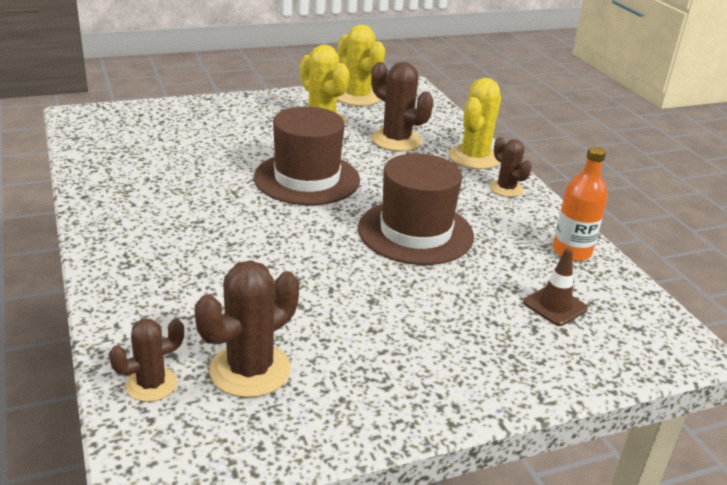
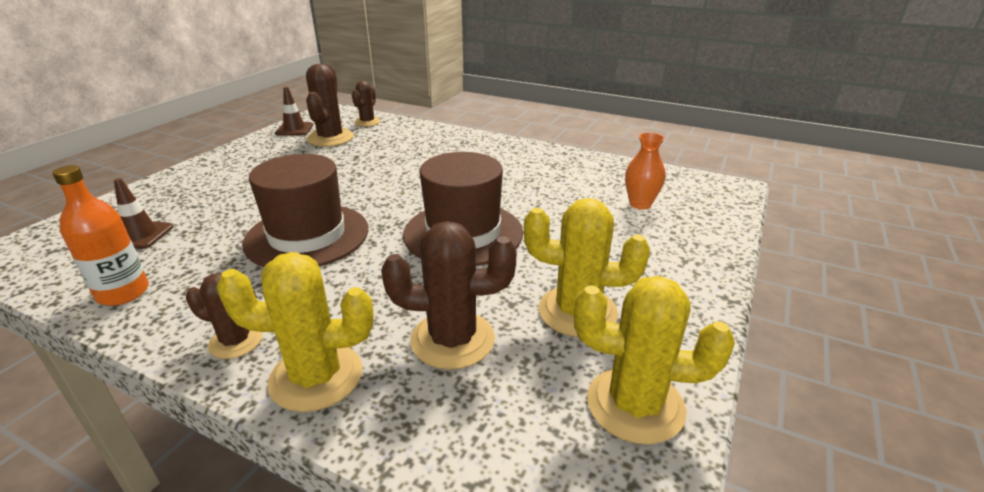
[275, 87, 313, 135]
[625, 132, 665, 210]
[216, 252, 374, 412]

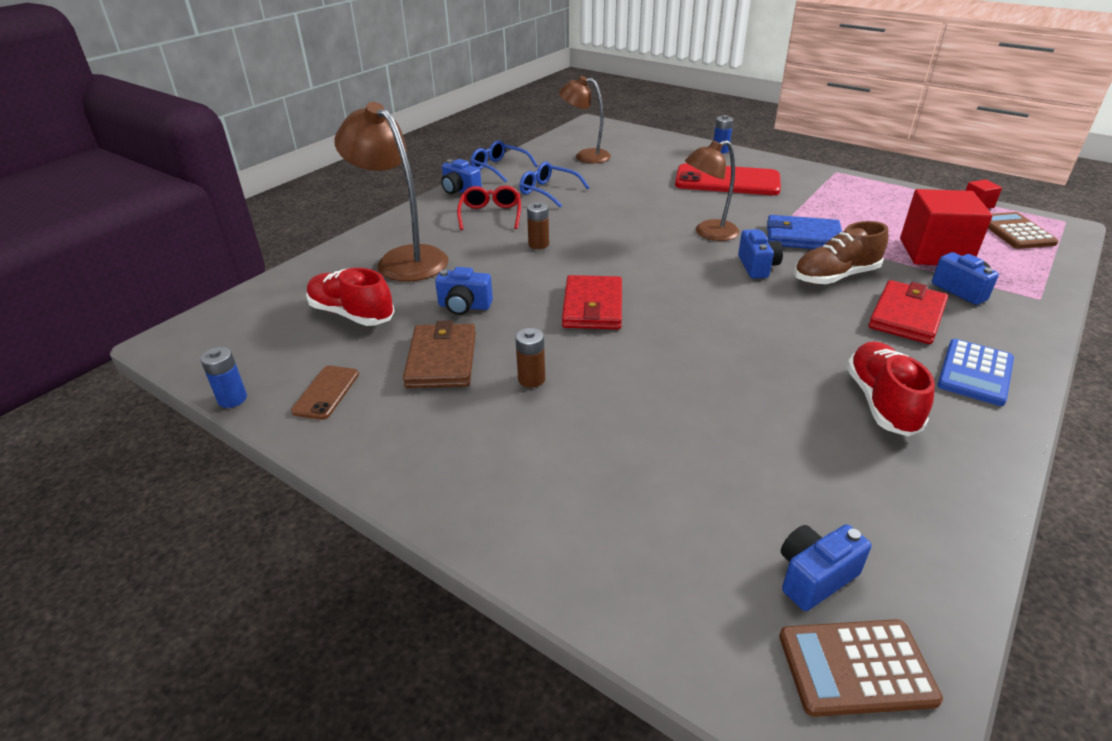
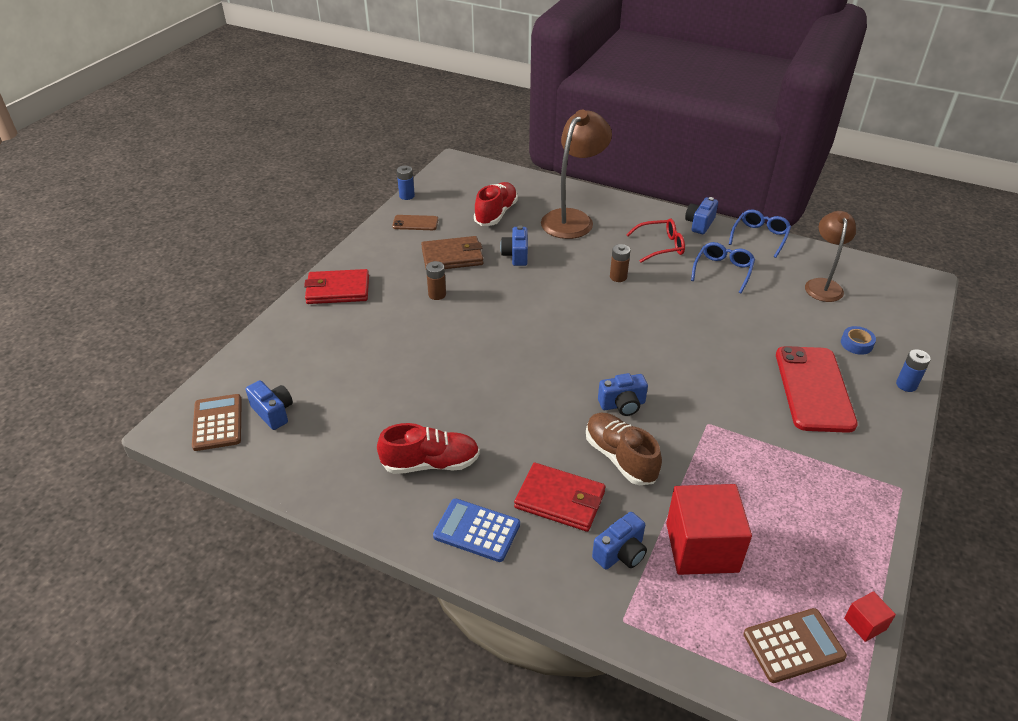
[685, 140, 739, 241] (first image)
[767, 215, 842, 249] (first image)
[841, 326, 876, 355]
[304, 269, 369, 304]

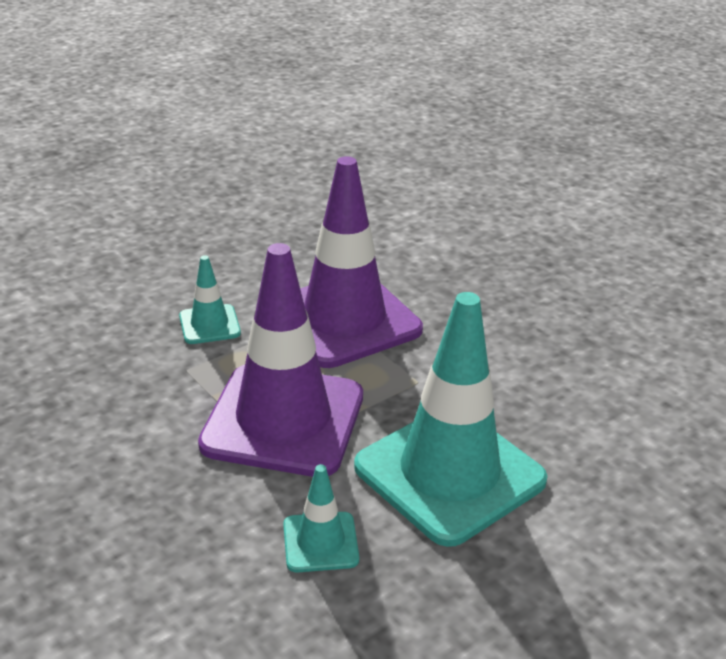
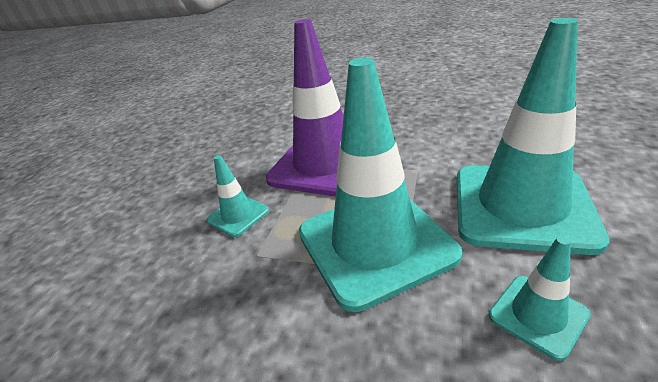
[299, 57, 462, 312]

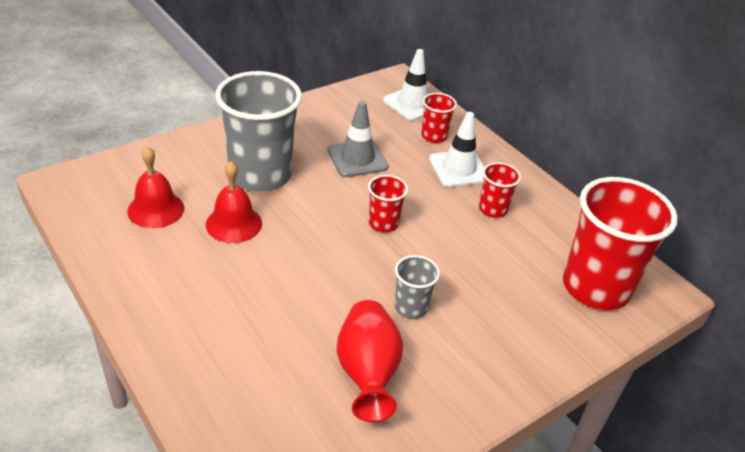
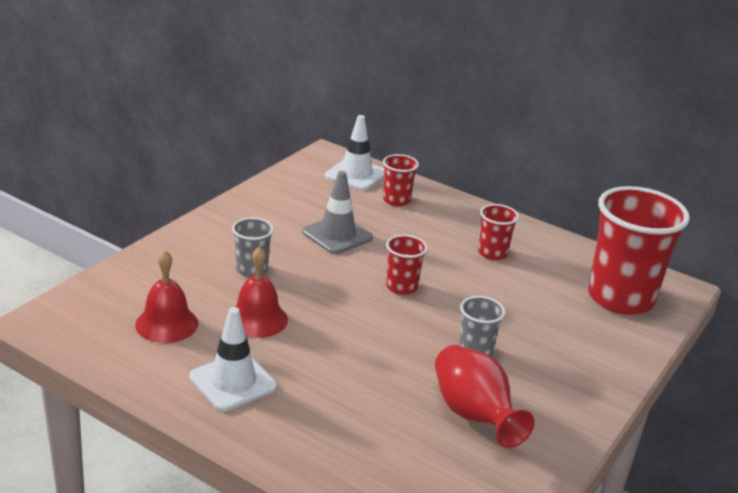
[189, 307, 277, 411]
[232, 217, 274, 277]

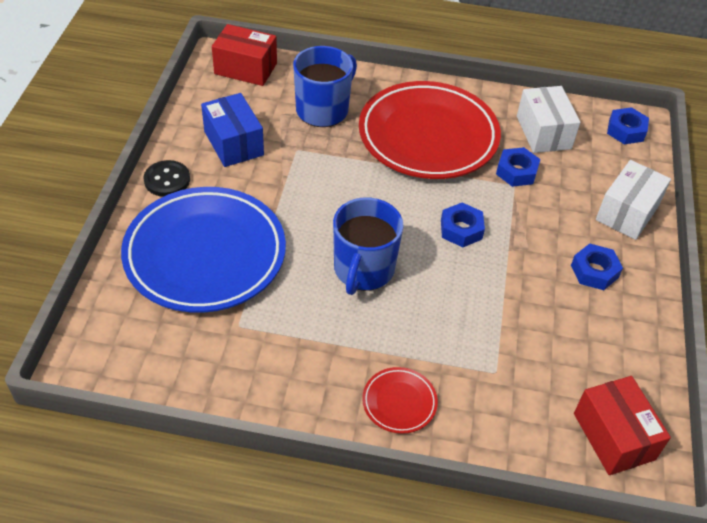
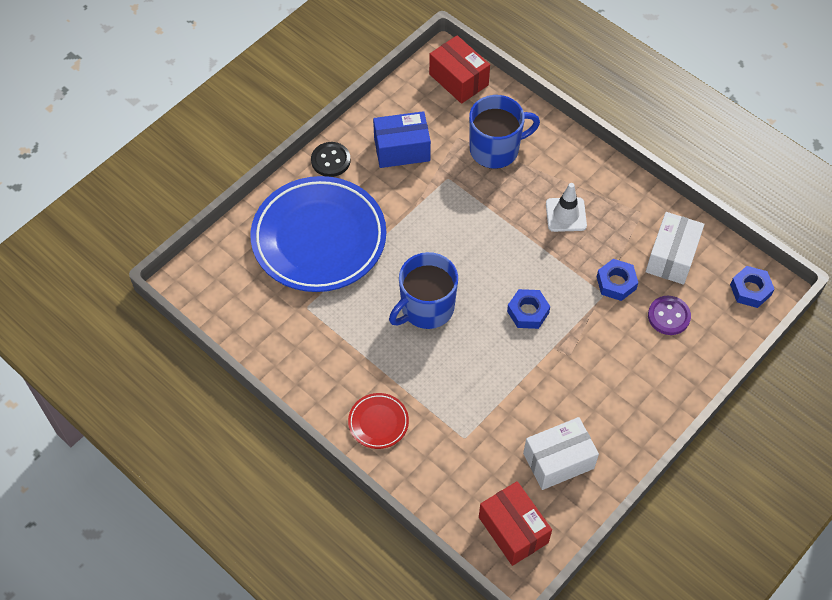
[571, 243, 623, 290] (first image)
[648, 296, 691, 335]
[523, 417, 599, 490]
[546, 183, 587, 232]
[373, 111, 431, 168]
[479, 481, 552, 566]

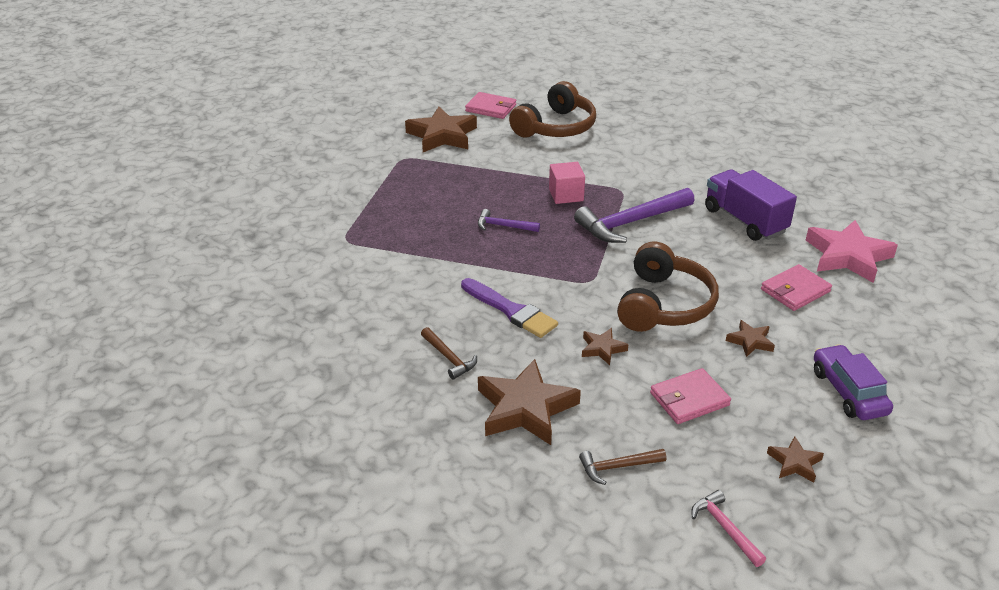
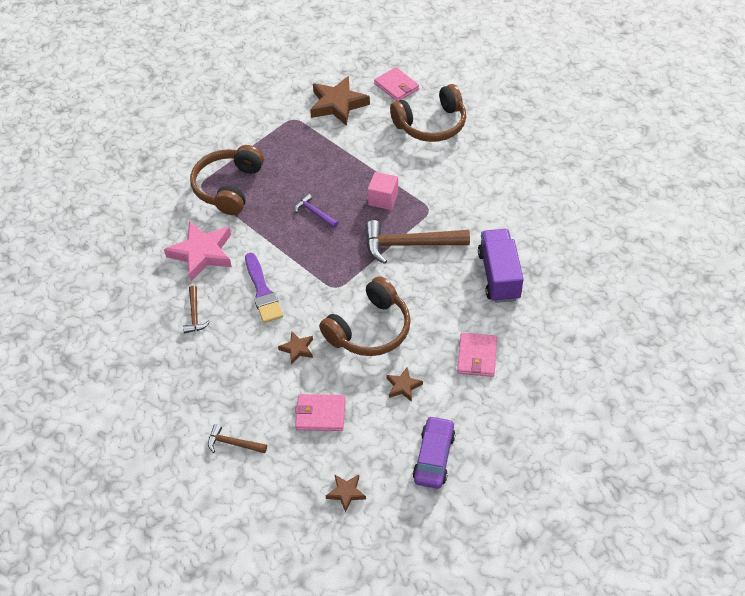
[478, 359, 581, 445] (first image)
[691, 490, 766, 567] (first image)
[190, 145, 264, 215]
[164, 221, 232, 281]
[366, 220, 470, 264]
[457, 333, 497, 377]

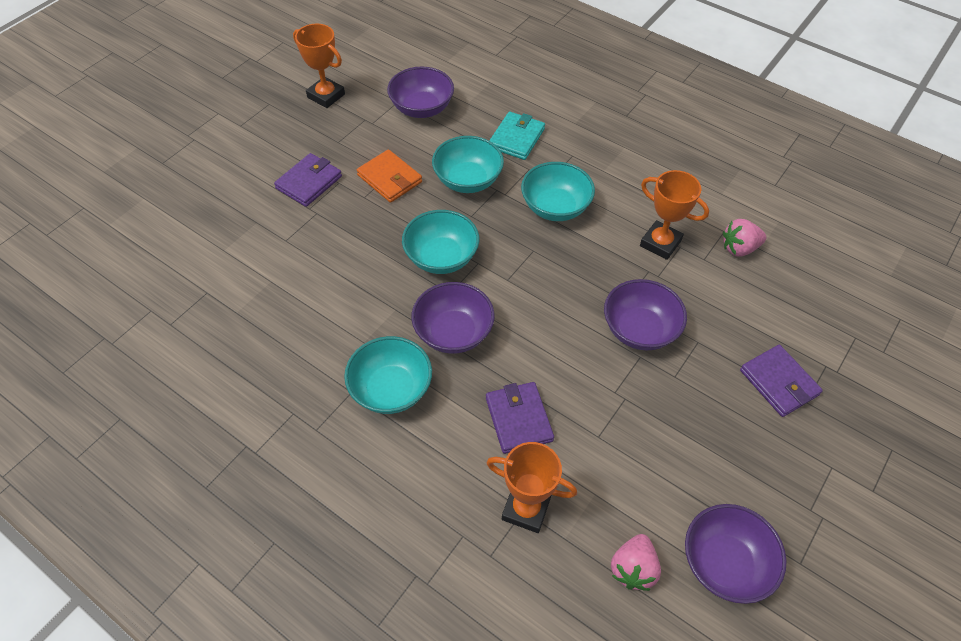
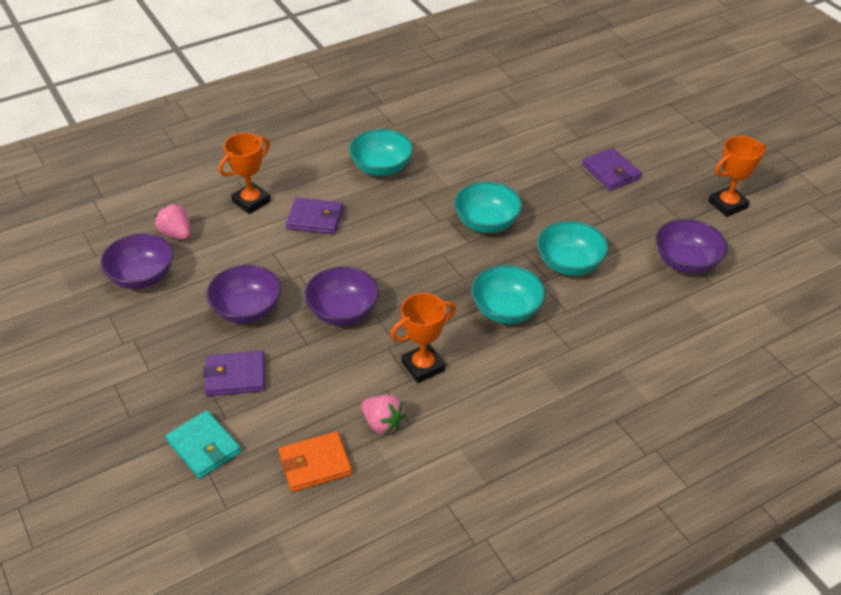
[279, 431, 352, 492]
[206, 265, 281, 323]
[166, 410, 241, 479]
[361, 395, 406, 435]

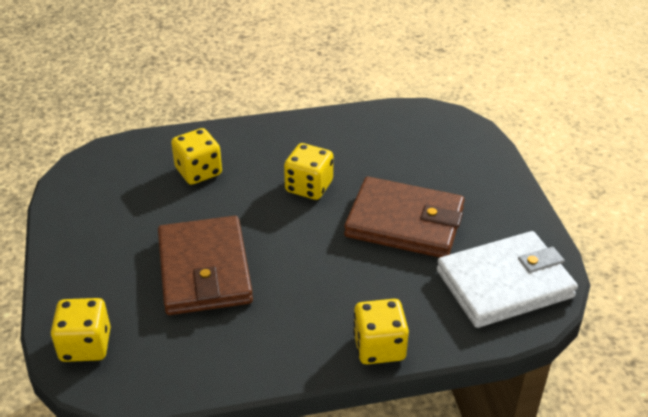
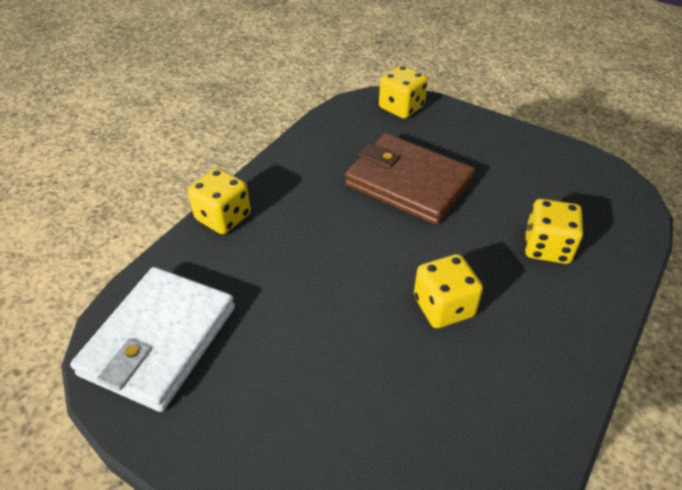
[344, 177, 465, 258] (first image)

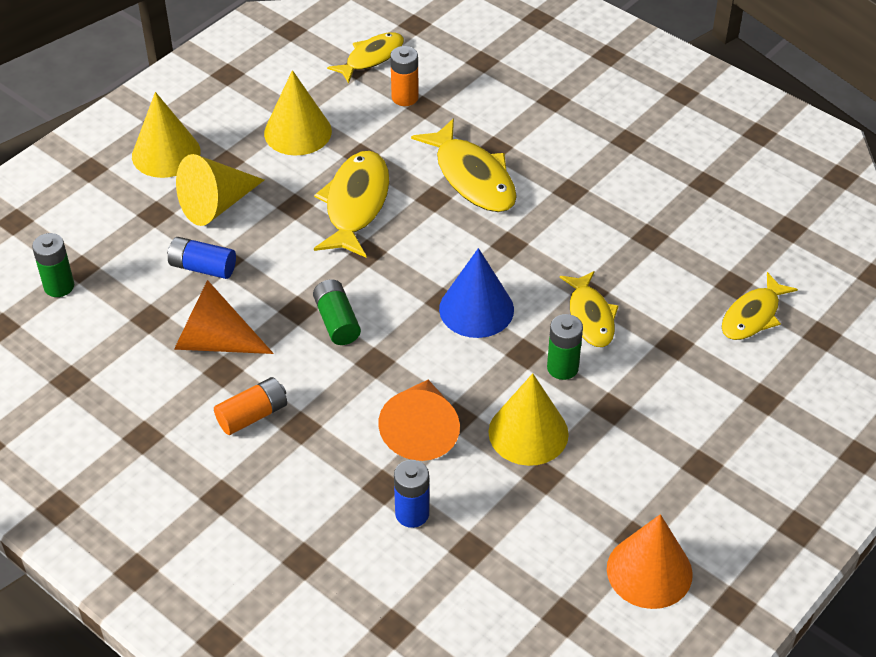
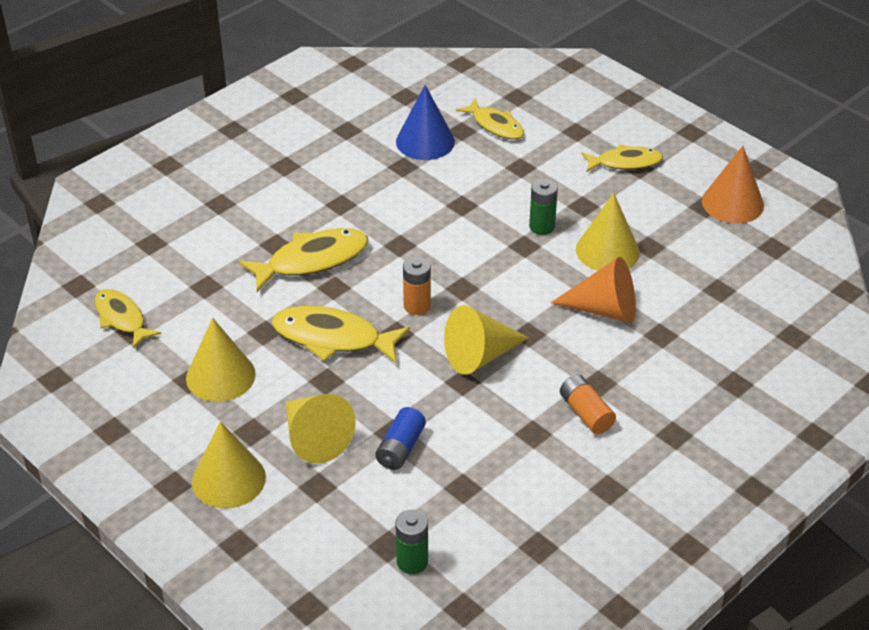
[174, 280, 274, 354] (first image)
[394, 460, 429, 528] (first image)
[403, 257, 431, 315]
[396, 85, 455, 160]
[581, 144, 663, 172]
[444, 305, 529, 375]

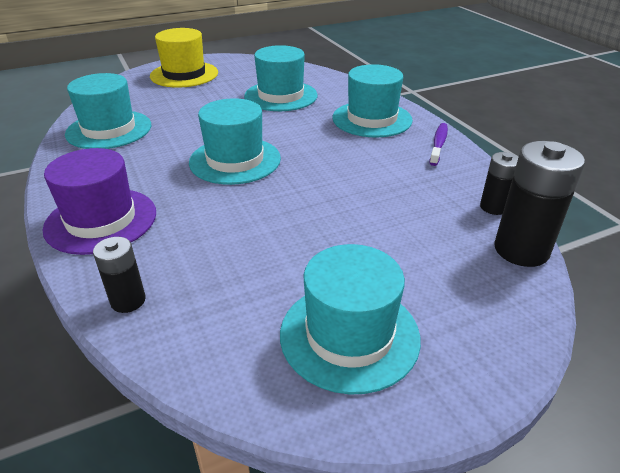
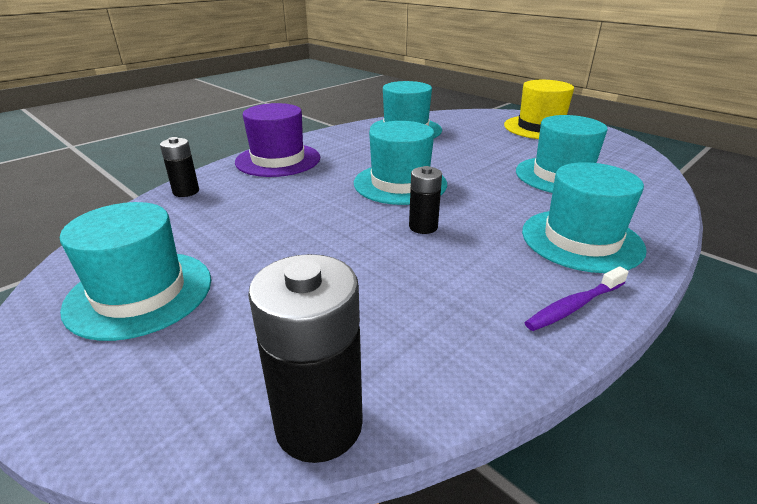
[409, 166, 442, 234]
[524, 266, 629, 331]

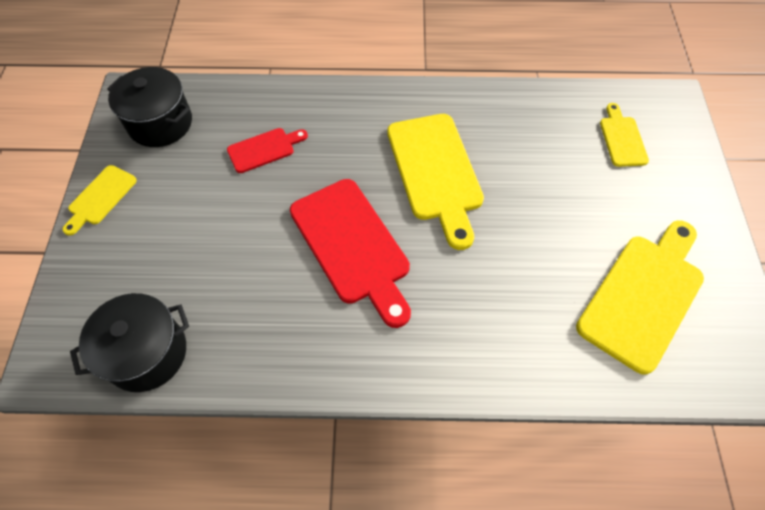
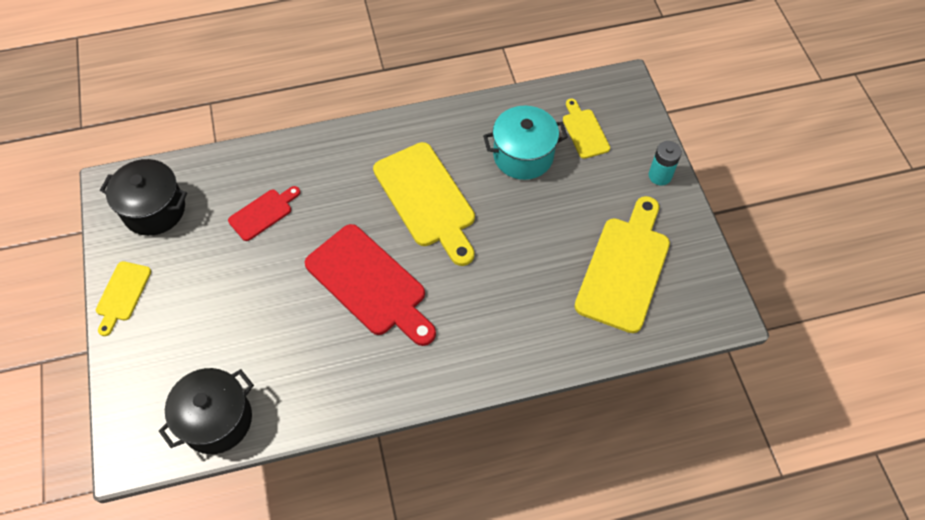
[483, 106, 568, 180]
[649, 141, 682, 185]

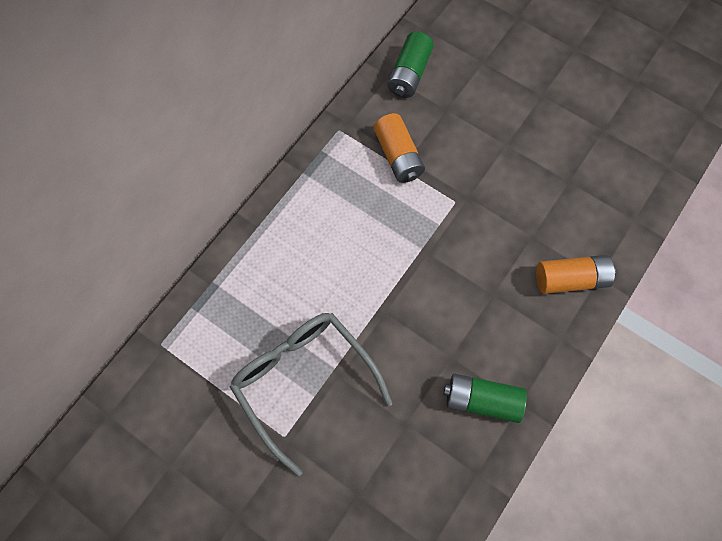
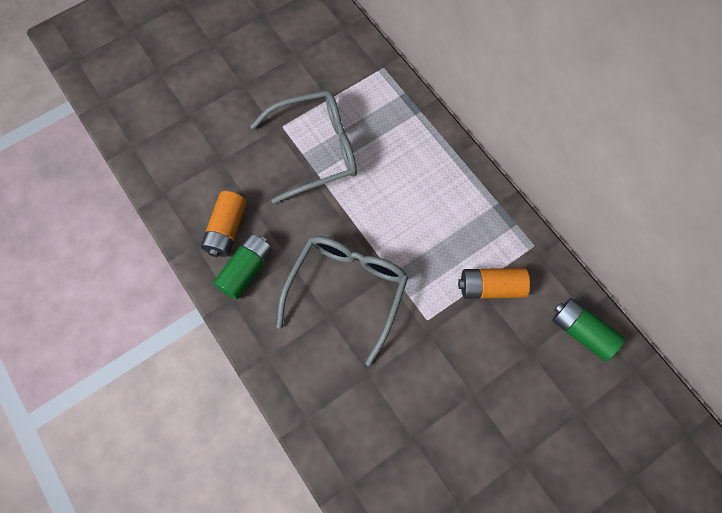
[276, 236, 408, 366]
[201, 191, 247, 257]

